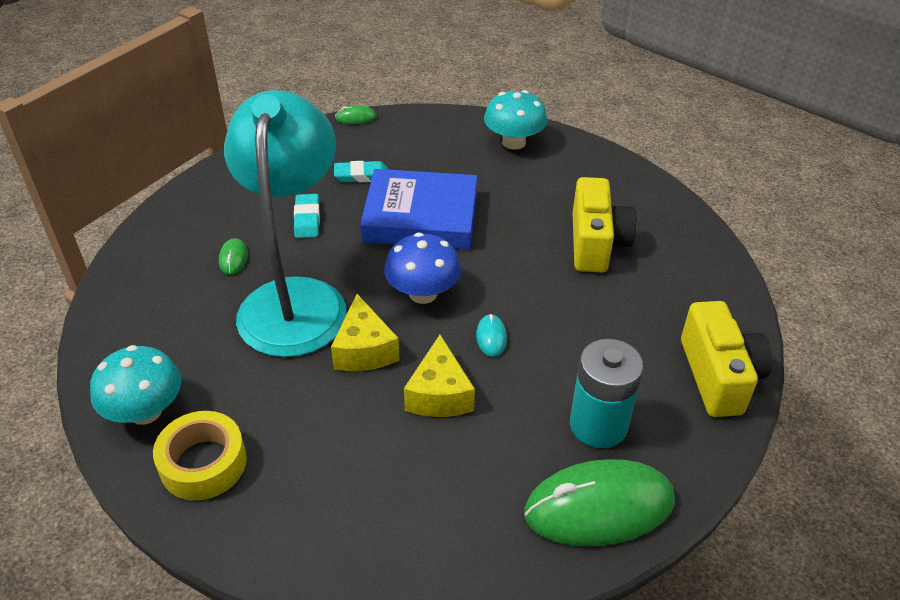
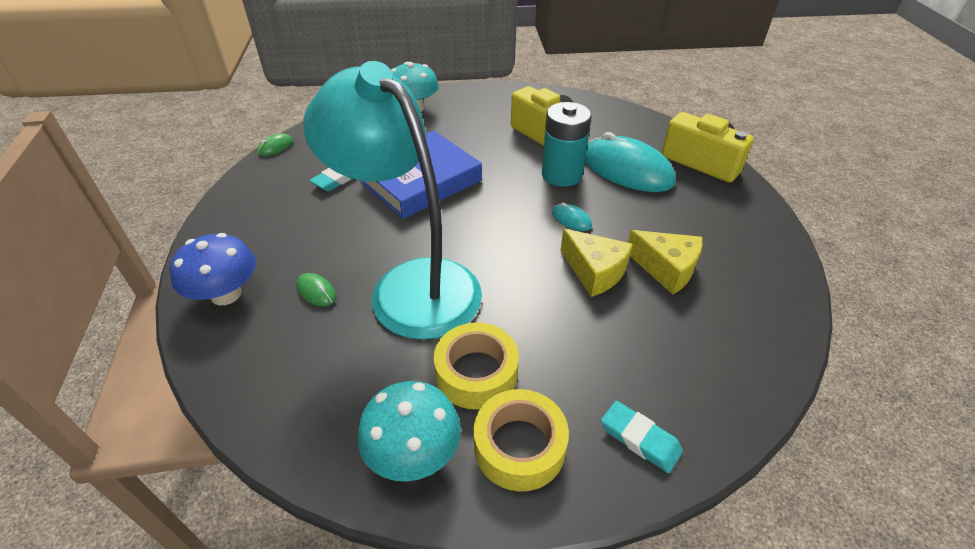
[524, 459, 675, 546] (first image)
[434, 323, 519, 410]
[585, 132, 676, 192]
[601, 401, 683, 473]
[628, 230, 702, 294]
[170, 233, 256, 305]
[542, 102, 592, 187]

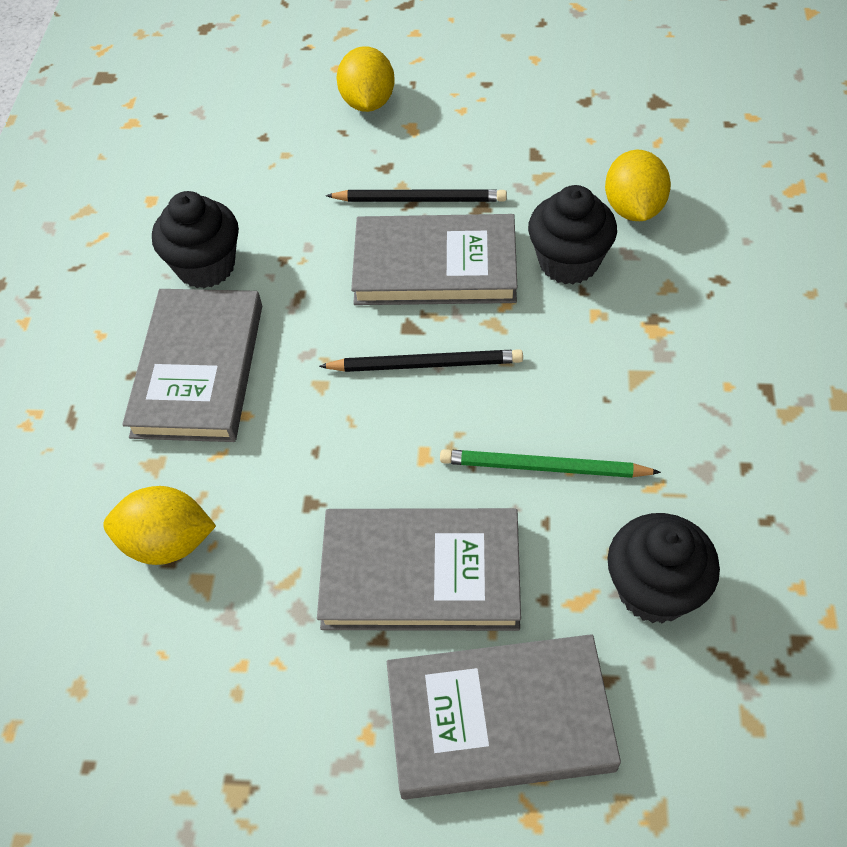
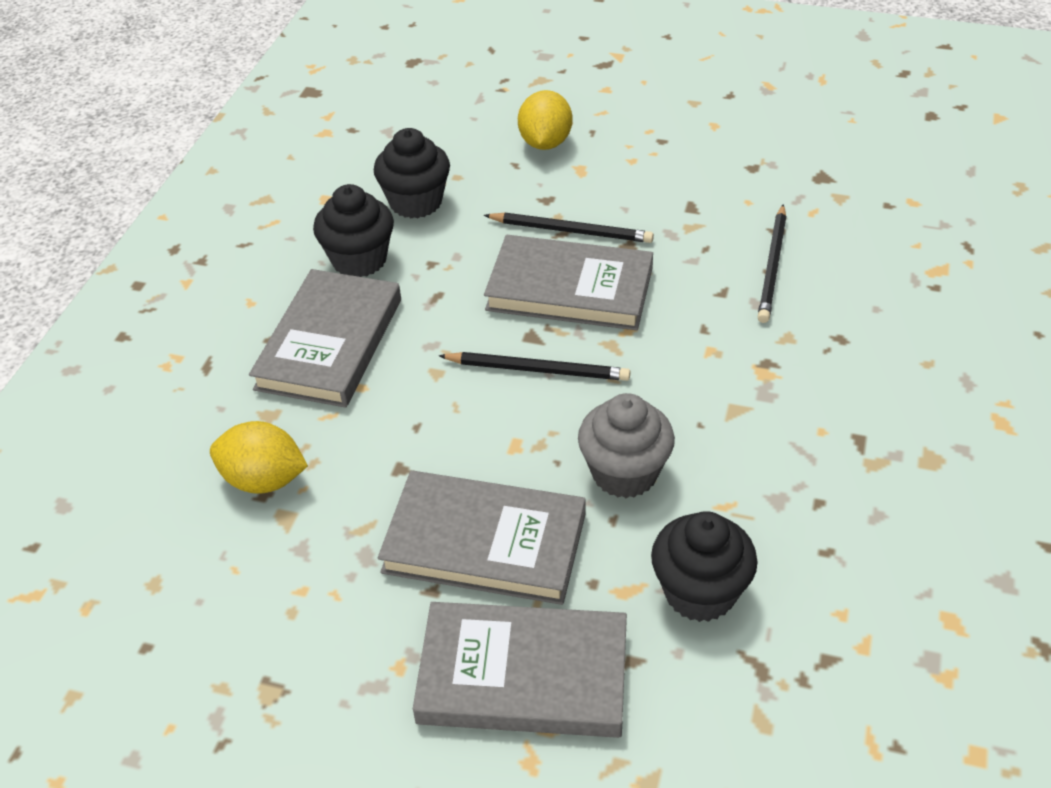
[374, 128, 450, 218]
[578, 393, 675, 498]
[758, 204, 787, 323]

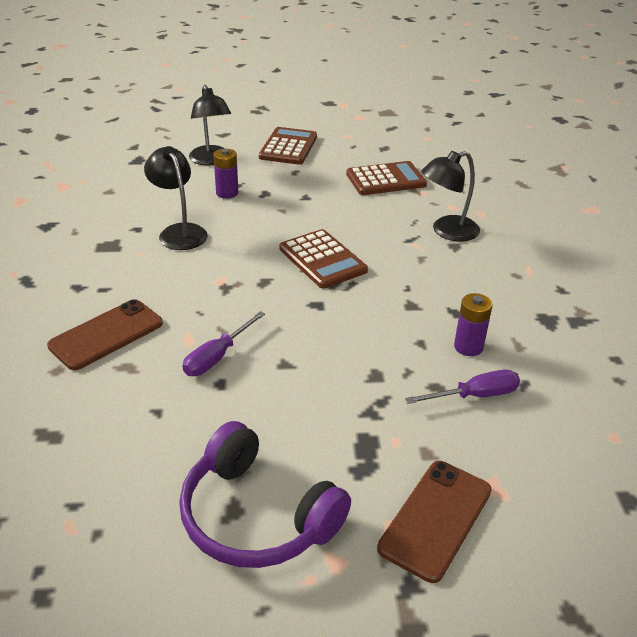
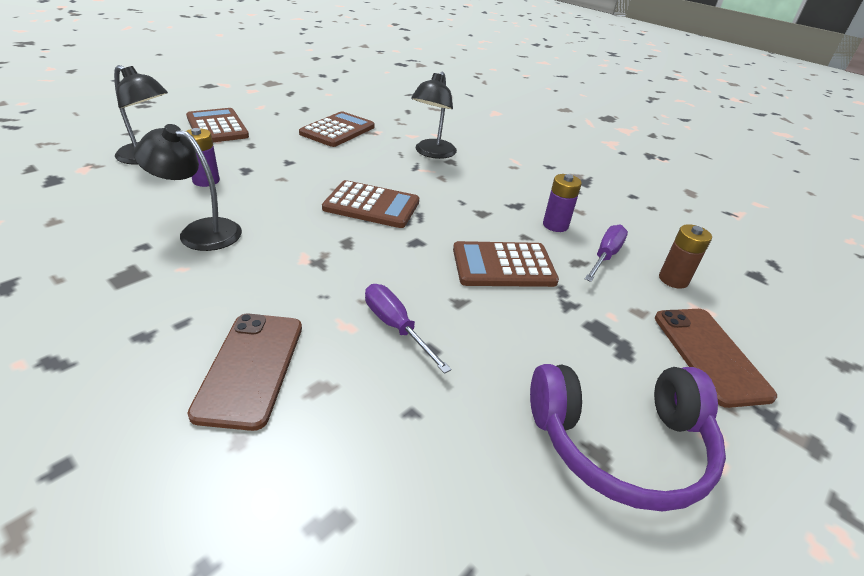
[453, 241, 559, 287]
[659, 224, 712, 289]
[365, 284, 452, 374]

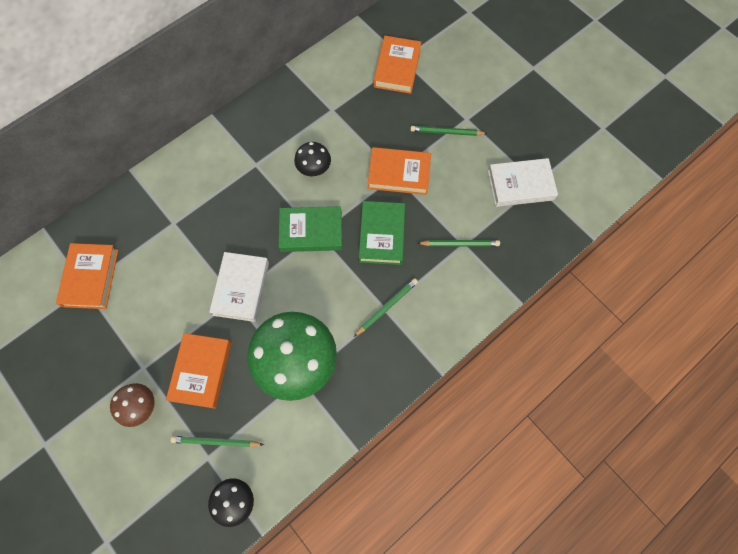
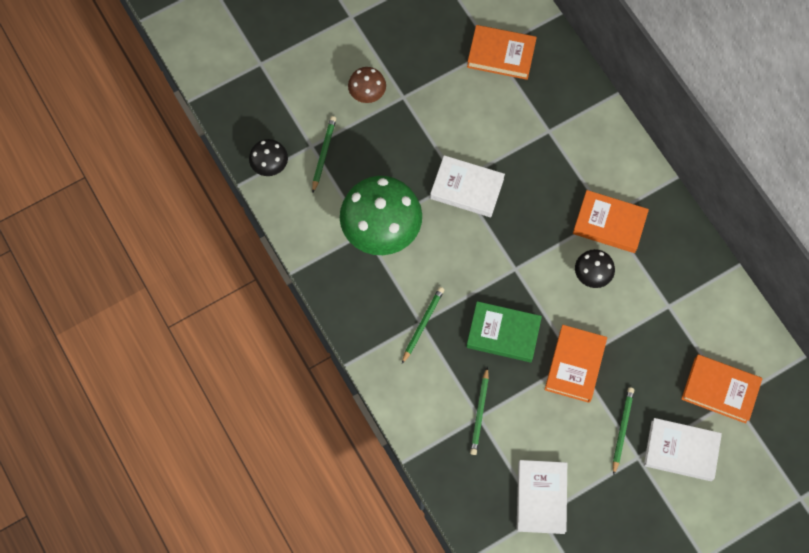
[279, 206, 342, 252] (first image)
[644, 418, 722, 481]
[573, 190, 649, 253]
[402, 287, 444, 364]

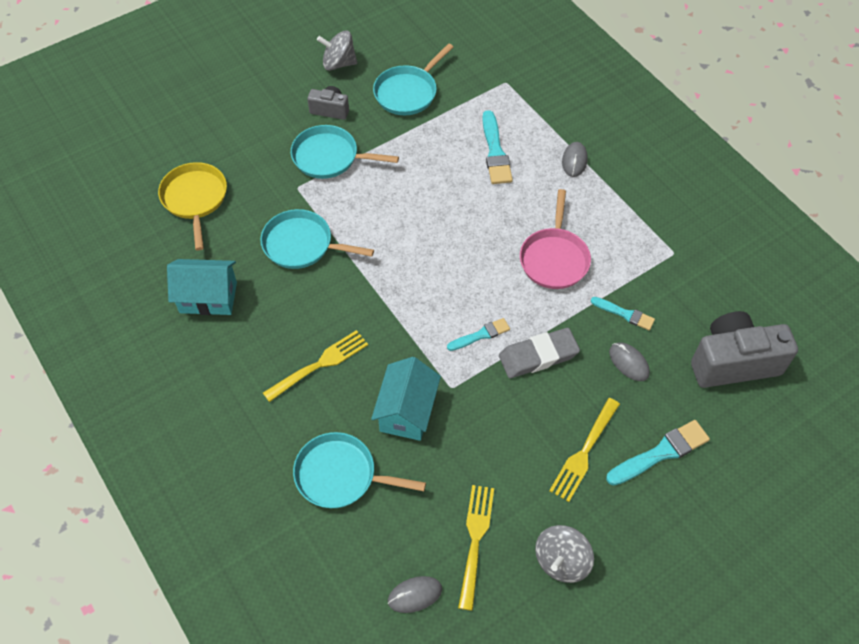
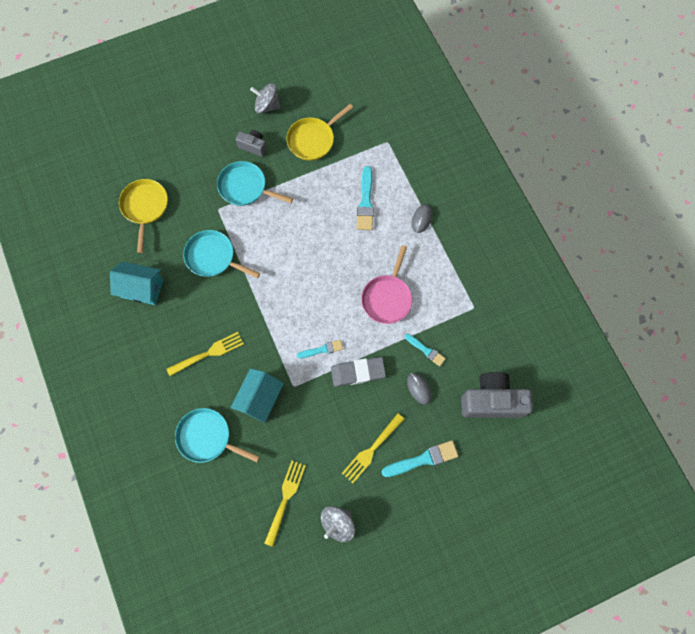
[388, 576, 442, 613] (first image)
[286, 104, 353, 161]

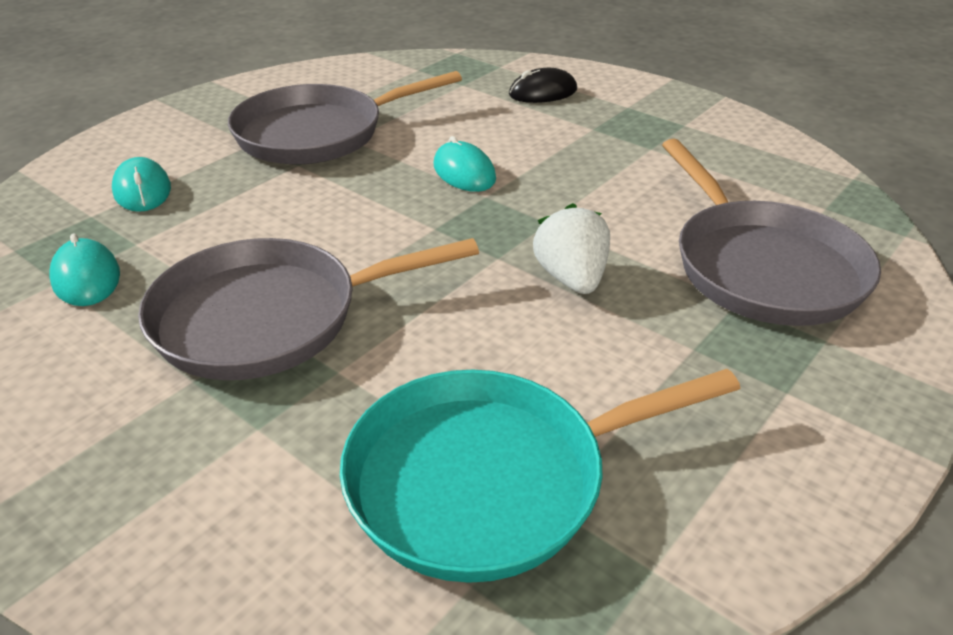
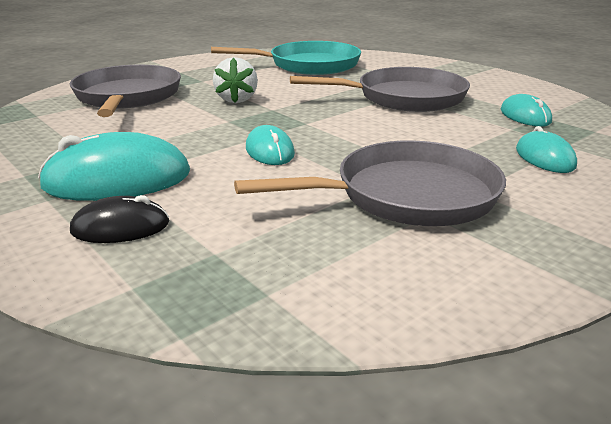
[38, 132, 190, 201]

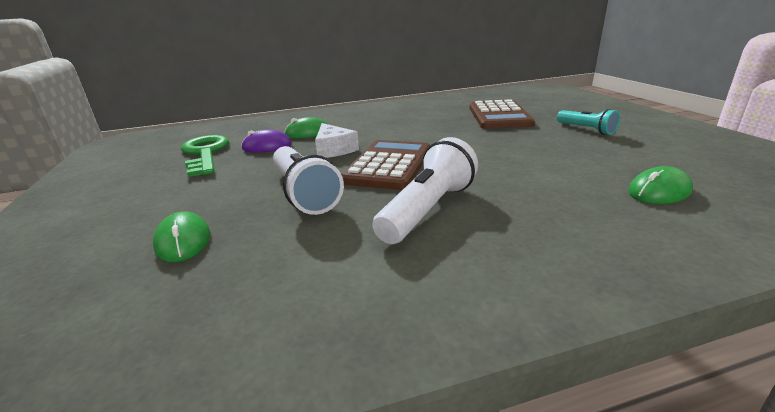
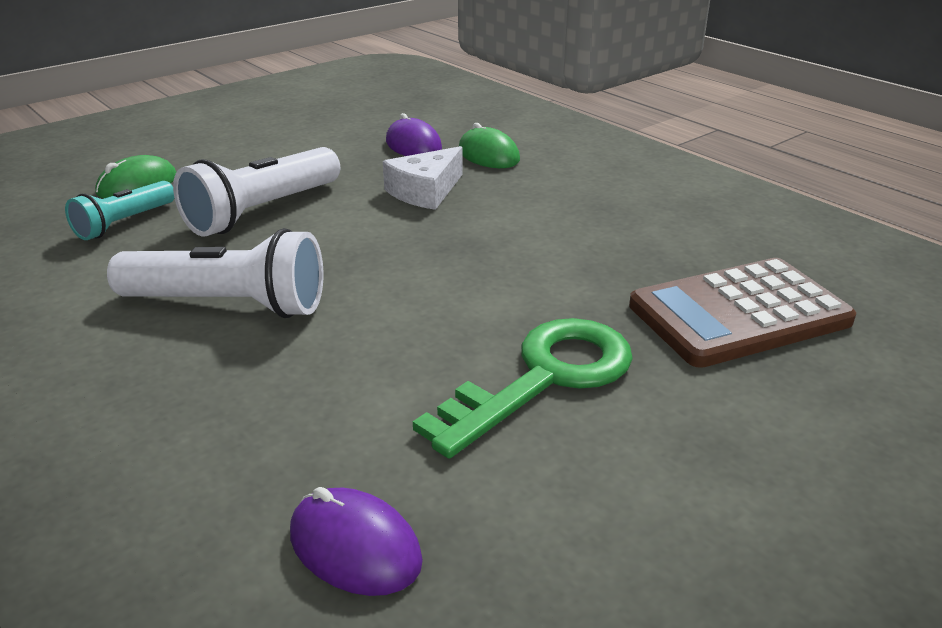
[341, 140, 430, 190] (first image)
[413, 318, 633, 459]
[65, 181, 175, 240]
[290, 487, 423, 596]

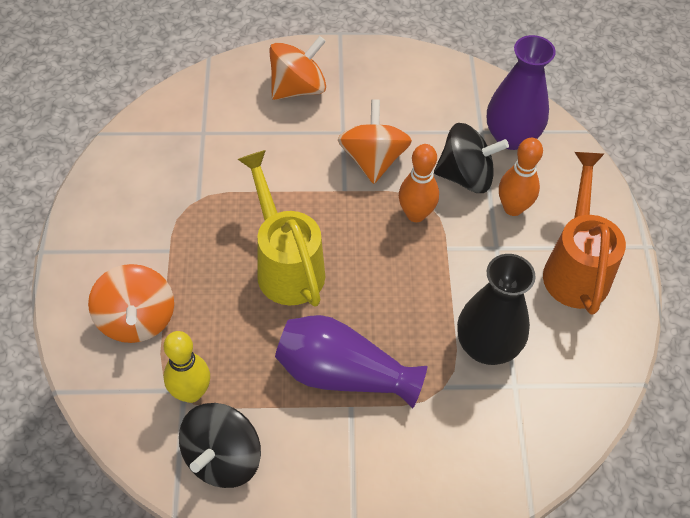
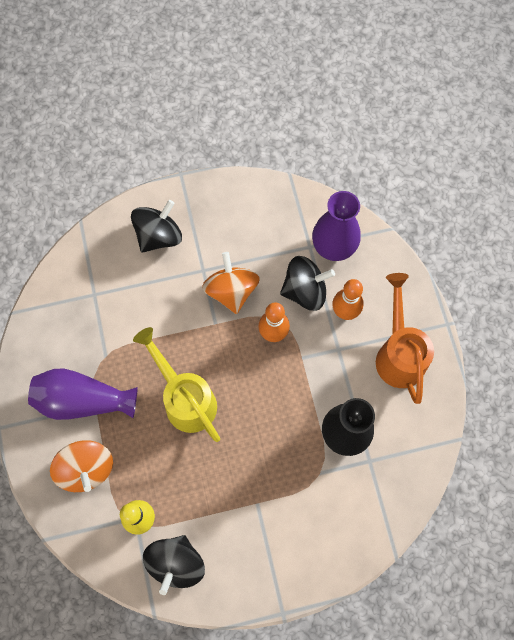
[28, 369, 138, 420]
[131, 200, 182, 253]

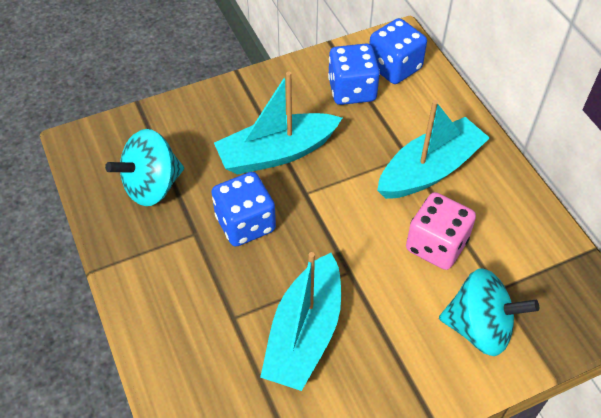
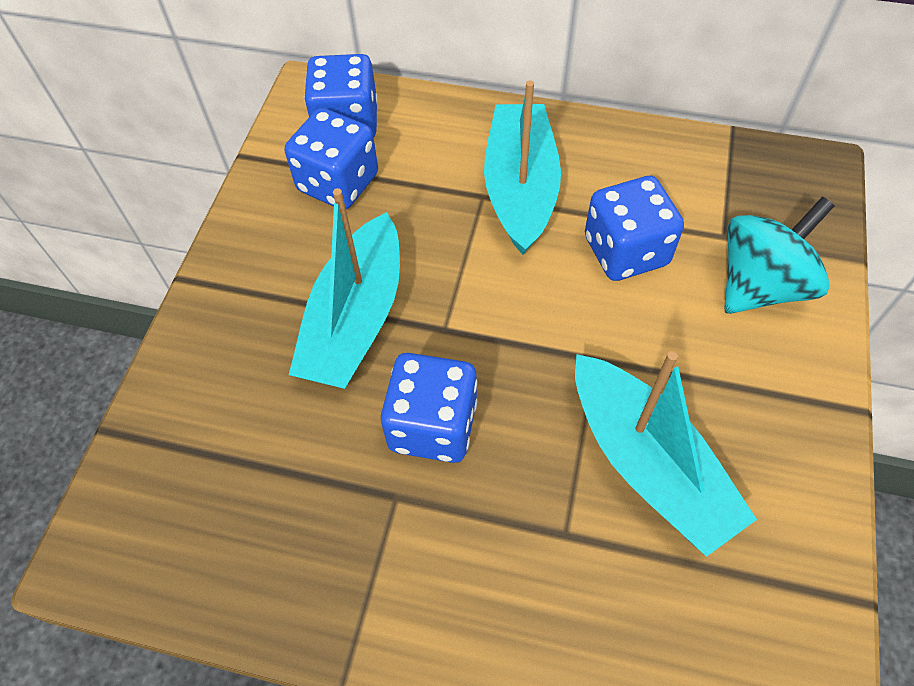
[105, 129, 184, 206] (first image)
[585, 176, 684, 281]

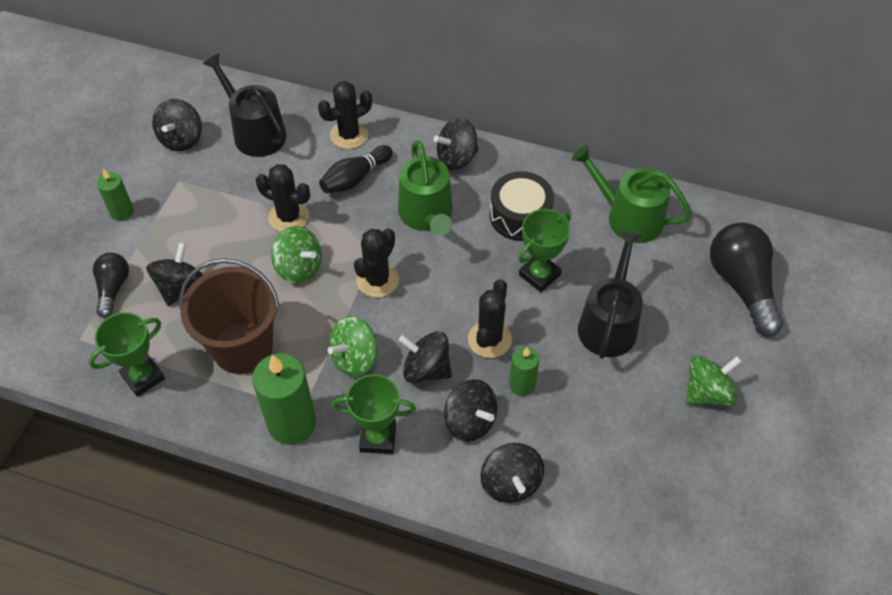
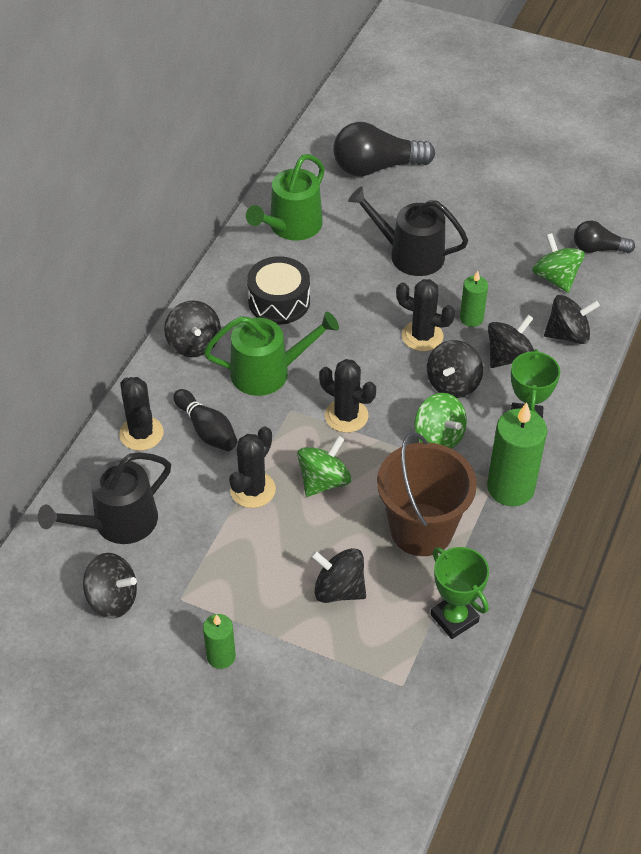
[518, 209, 570, 292] (first image)
[574, 221, 635, 253]
[532, 233, 585, 293]

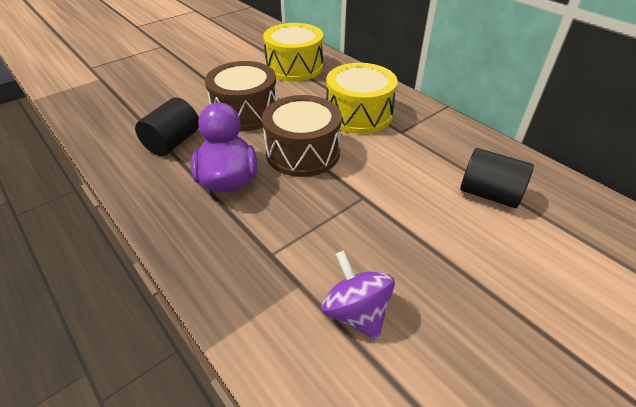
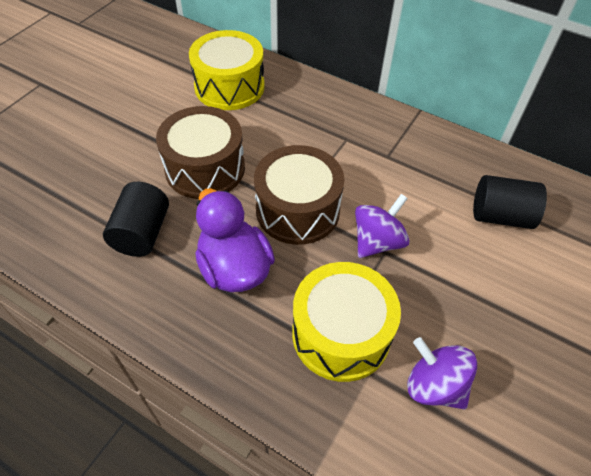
[355, 194, 410, 258]
[292, 262, 401, 382]

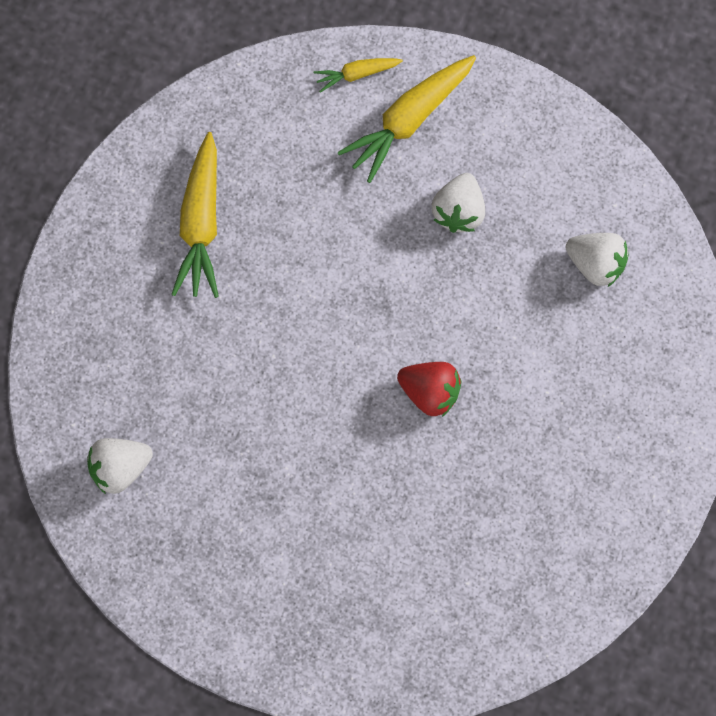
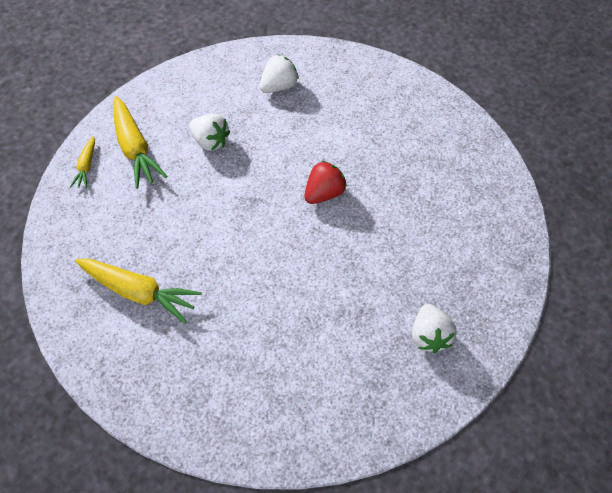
[412, 304, 456, 353]

